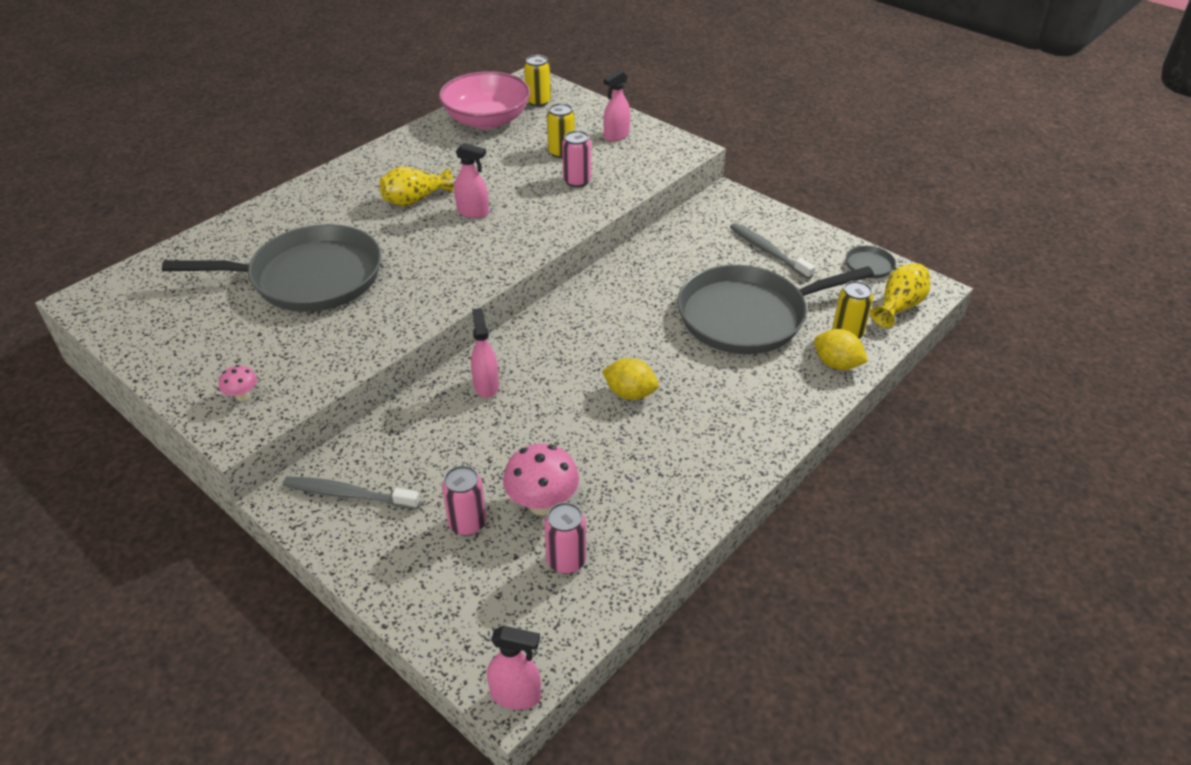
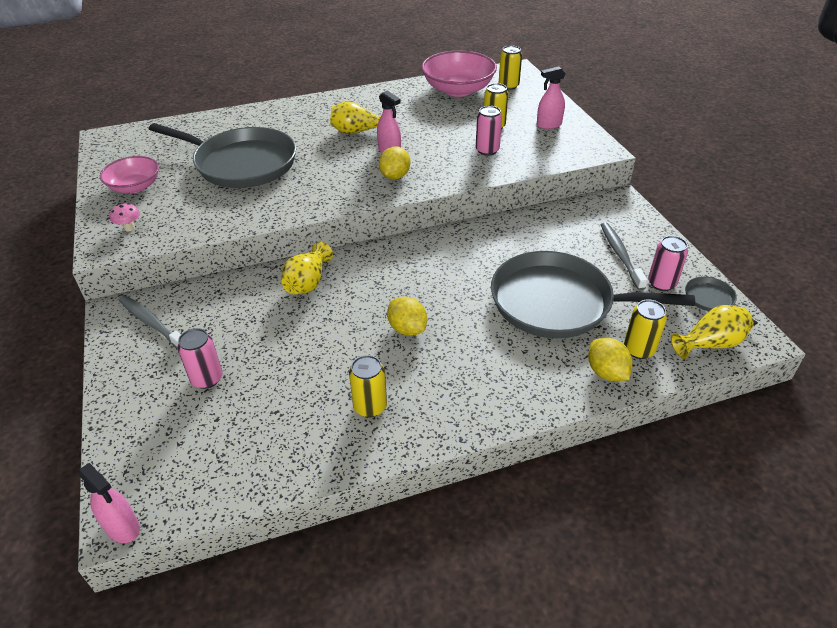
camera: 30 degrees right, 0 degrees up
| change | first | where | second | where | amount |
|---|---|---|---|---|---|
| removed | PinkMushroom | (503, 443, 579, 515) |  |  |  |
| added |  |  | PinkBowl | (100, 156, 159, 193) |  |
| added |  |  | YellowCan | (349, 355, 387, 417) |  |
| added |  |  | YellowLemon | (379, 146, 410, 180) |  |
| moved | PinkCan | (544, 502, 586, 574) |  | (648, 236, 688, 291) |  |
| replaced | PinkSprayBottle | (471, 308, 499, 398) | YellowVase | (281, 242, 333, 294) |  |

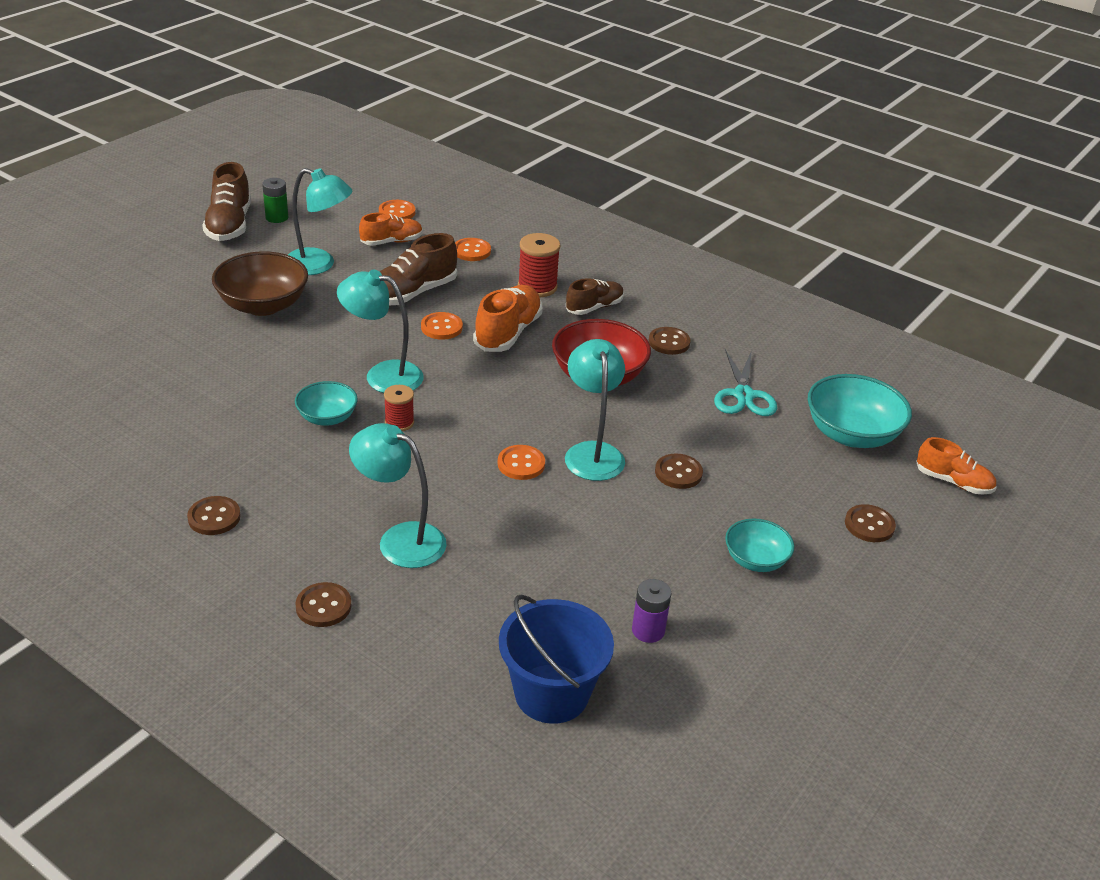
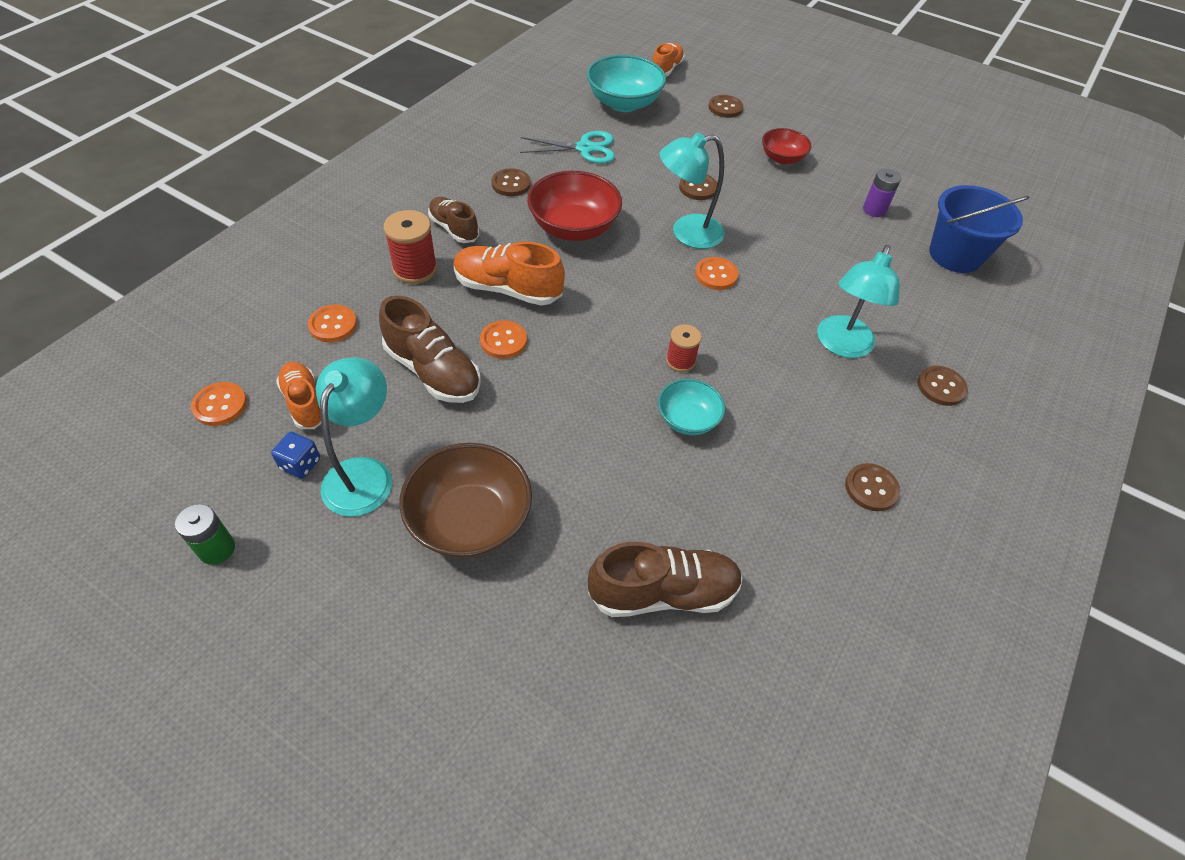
camera: 95 degrees left, 15 degrees up
| change | first | where | second | where | amount |
|---|---|---|---|---|---|
| removed | TurquoiseLamp | (337, 270, 424, 393) |  |  |  |
| added |  |  | BlueDice | (271, 432, 320, 479) |  |
| moved | BrownShoe | (202, 162, 251, 241) |  | (588, 542, 743, 617) |  |
| recoloured | TurquoiseBowl | (725, 519, 794, 572) | RedBowl | (762, 128, 811, 164) |  |

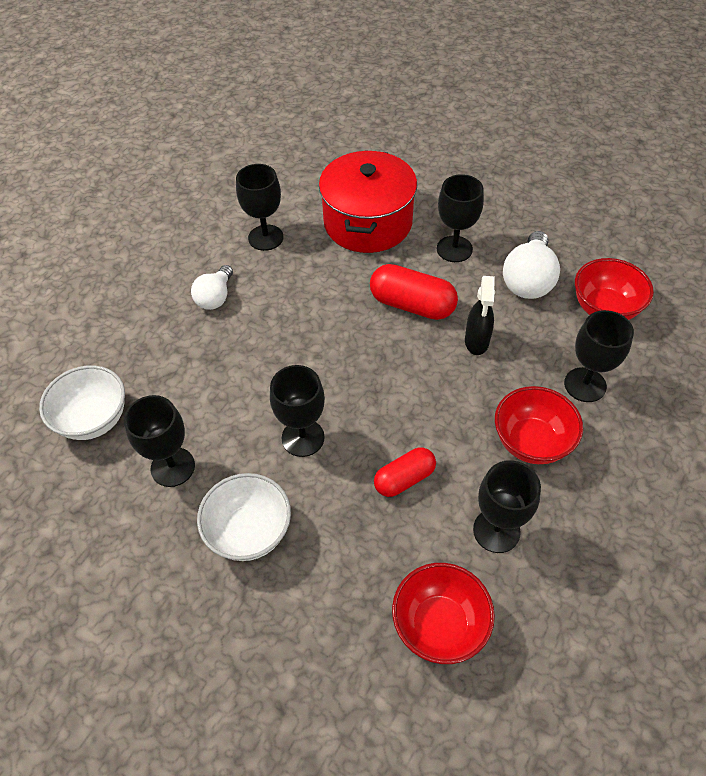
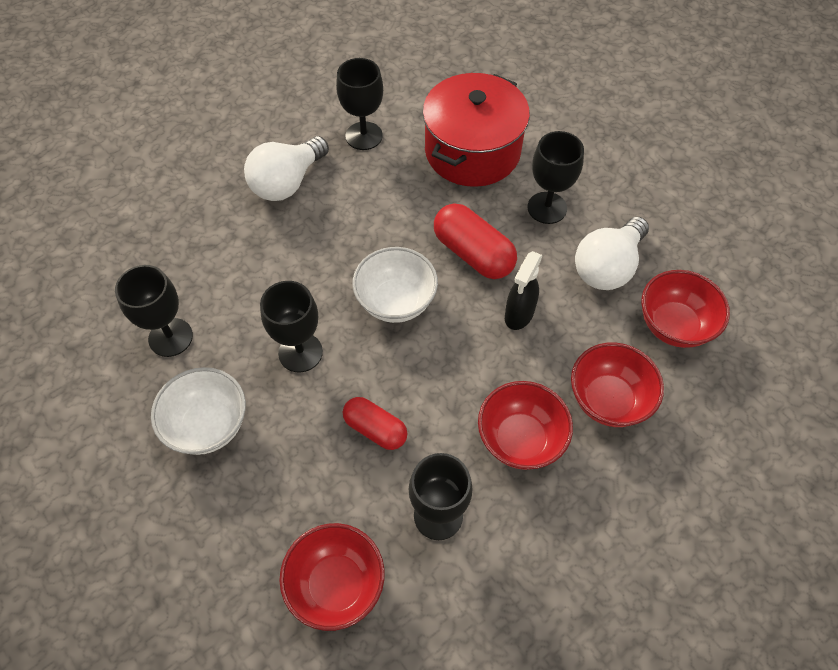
camera: 20 degrees right, 5 degrees up
| change | first | where | second | where | amount |
|---|---|---|---|---|---|
| moved | WhiteBowl | (39, 365, 125, 440) |  | (352, 247, 438, 323) |  |
| replaced | BlackGoblet | (564, 310, 634, 402) | RedBowl | (571, 343, 664, 427) |  |
| turned | RedCapsule | (374, 447, 436, 497) |  | (343, 397, 407, 450) | 45 degrees clockwise |
| resized | WhiteLightBulb | (191, 265, 233, 310) |  | (244, 136, 329, 201) | x1.55 |

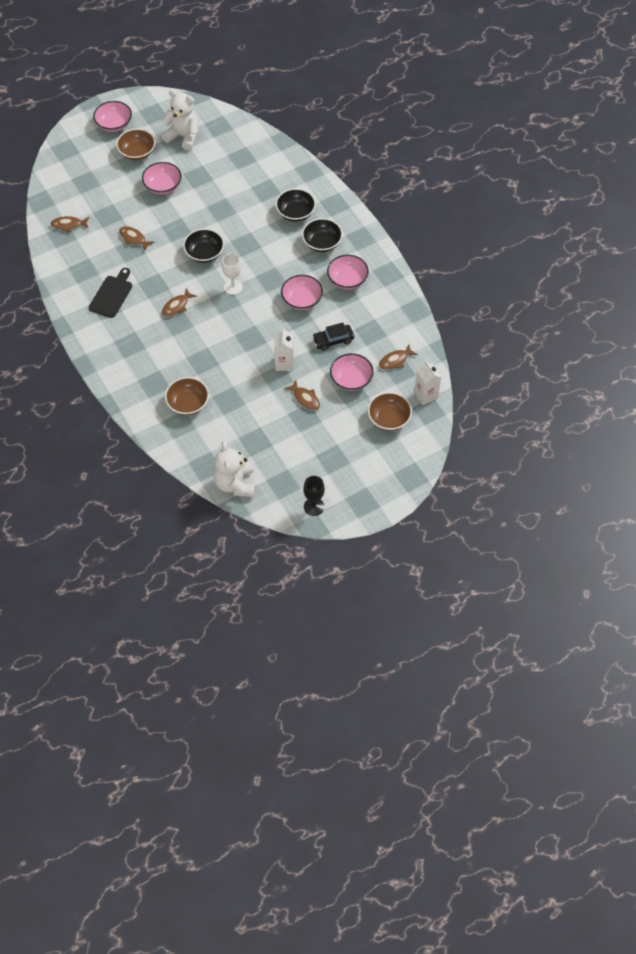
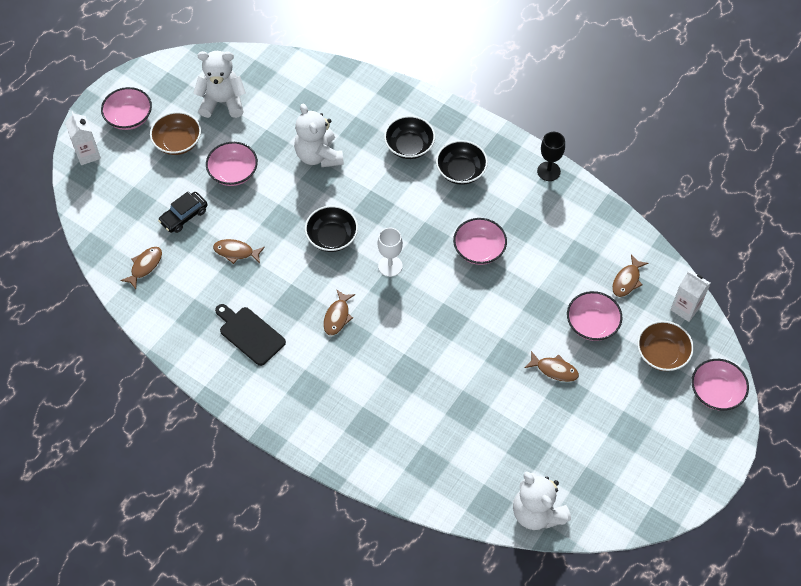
camera: 25 degrees left, 0 degrees up
| change | first | where | second | where | amount |
|---|---|---|---|---|---|
| removed | BrownBowl | (165, 377, 209, 415) |  |  |  |
| added |  |  | WhiteTeddyBear | (294, 104, 344, 167) |  |
| moved | WhiteCarton | (274, 328, 293, 371) |  | (65, 111, 101, 165) |  |
| moved | BlackGoblet | (303, 476, 325, 516) |  | (537, 132, 565, 181) |  |
| moved | BlackCar | (312, 323, 354, 351) |  | (158, 192, 208, 233) |  |
| moved | PinkBowl | (327, 255, 369, 290) |  | (691, 359, 749, 411) |  |
| turned | BrownFish | (50, 216, 89, 233) |  | (120, 247, 162, 289) | 150 degrees clockwise |
| turned | BlackCuttingBoard | (89, 268, 132, 318) |  | (215, 304, 286, 366) | 45 degrees counterclockwise |

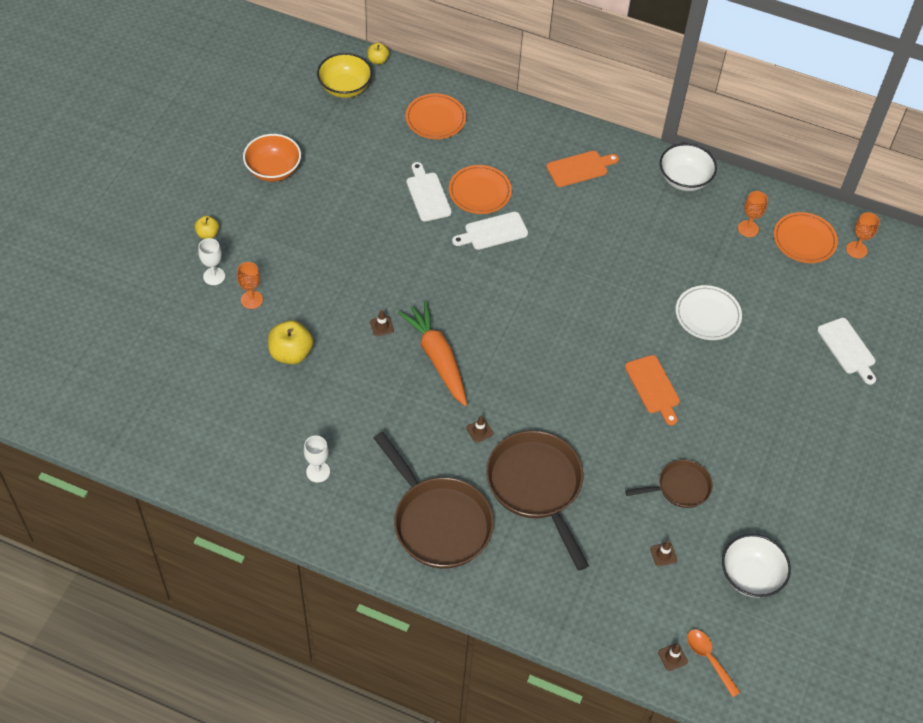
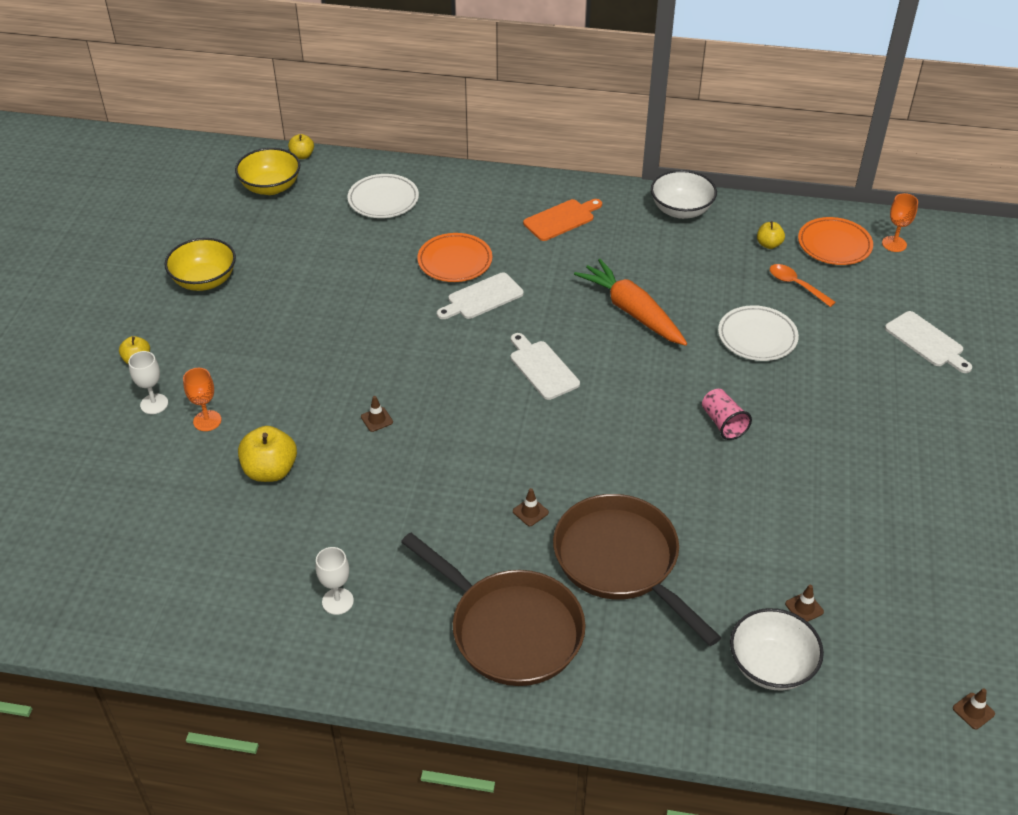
camera: 10 degrees left, 10 degrees down
| change | first | where | second | where | amount |
|---|---|---|---|---|---|
| removed | BrownPan | (625, 460, 713, 508) |  |  |  |
| moved | OrangeCarrot | (398, 301, 467, 406) |  | (574, 259, 687, 346) |  |
| moved | WhiteCuttingBoard | (406, 162, 452, 222) |  | (511, 333, 580, 400) |  |
| moved | BrownTrafficCone | (658, 643, 688, 671) |  | (953, 688, 995, 729) |  |
| moved | OrangeSpoon | (687, 629, 741, 697) |  | (770, 264, 836, 307) |  |
| moved | WhiteBowl | (722, 534, 791, 598) |  | (730, 608, 824, 691) |  |
| replaced | OrangeCuttingBoard | (625, 355, 680, 425) | PinkCup | (702, 389, 752, 440) |  |
| replaced | OrangeGoblet | (738, 191, 768, 237) | YellowApple | (757, 221, 785, 249) |  |
| recoloured | OrangeBowl | (243, 134, 301, 182) | YellowBowl | (165, 238, 236, 291) |  |
| recoloured | OrangePlate | (405, 93, 466, 139) | WhitePlate | (347, 174, 419, 218) |  |

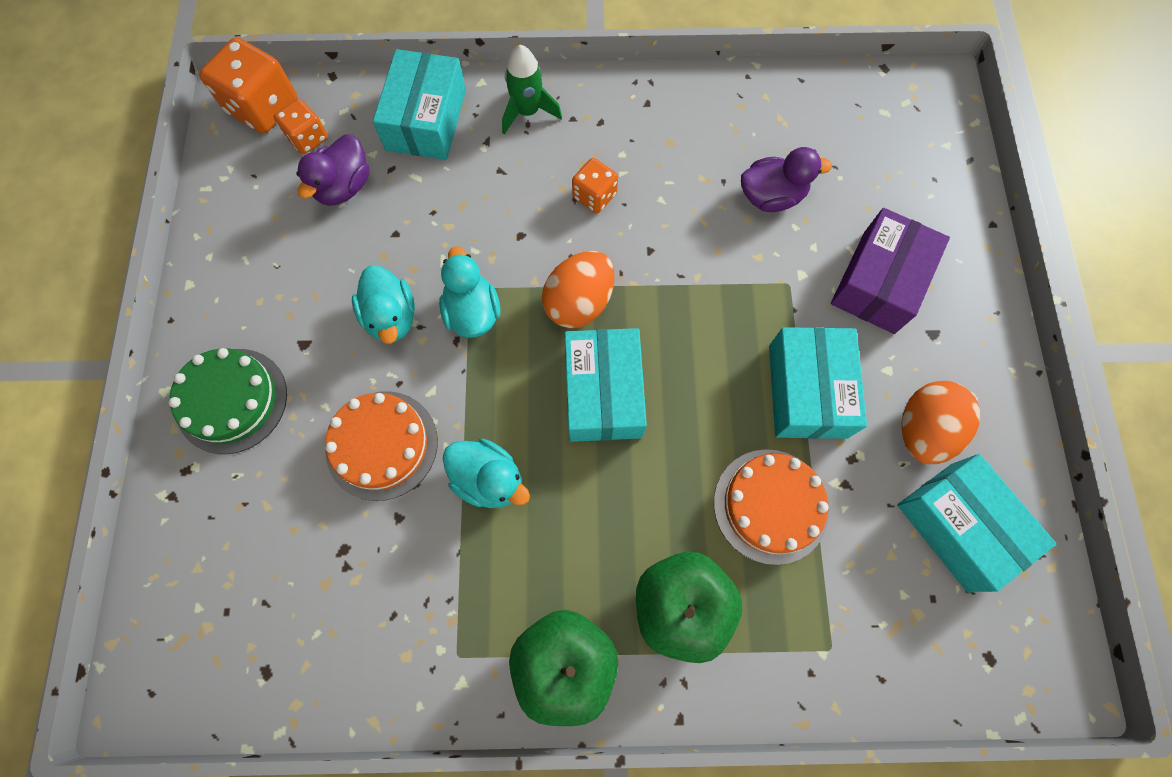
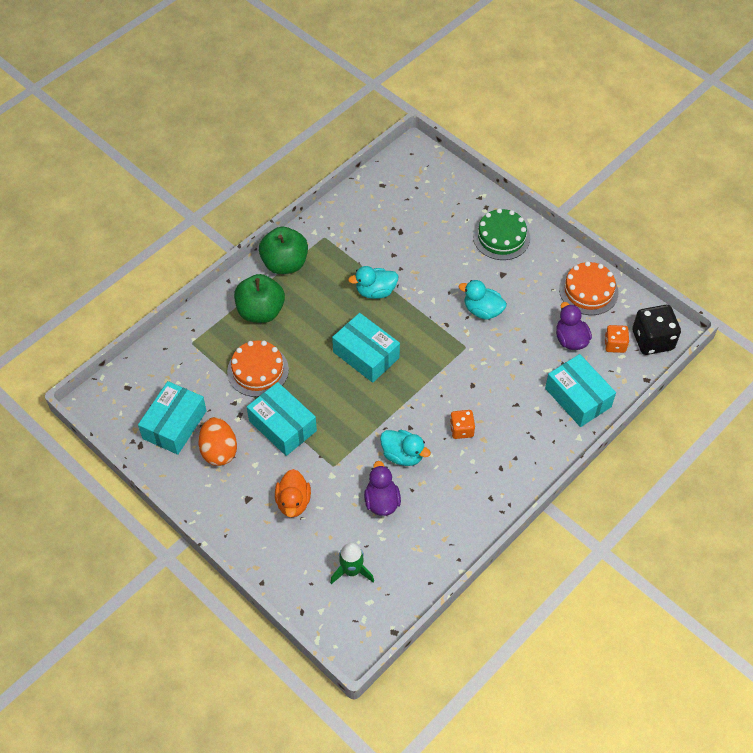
camera: 135 degrees right, 15 degrees down
| change | first | where | second | where | amount |
|---|---|---|---|---|---|
| removed | OrangeEgg | (542, 251, 615, 328) |  |  |  |
| moved | OrangeCake | (325, 391, 438, 501) |  | (559, 261, 619, 315) |  |
| moved | TurquoiseDuck | (439, 246, 501, 338) |  | (380, 430, 431, 466) |  |
| moved | GreenRocket | (502, 45, 562, 135) |  | (330, 543, 374, 584) |  |
| replaced | PurpleBox | (831, 208, 950, 334) | OrangeDuck | (275, 469, 311, 517) |  |
| recoloured | OrangeDice | (199, 37, 297, 134) | BlackDice | (632, 305, 681, 355) |  |
| turned | PurpleDuck | (741, 147, 832, 212) |  | (364, 461, 401, 516) | 135 degrees clockwise |
| turned | TurquoiseBox | (897, 454, 1056, 592) |  | (138, 381, 207, 455) | 75 degrees counterclockwise |

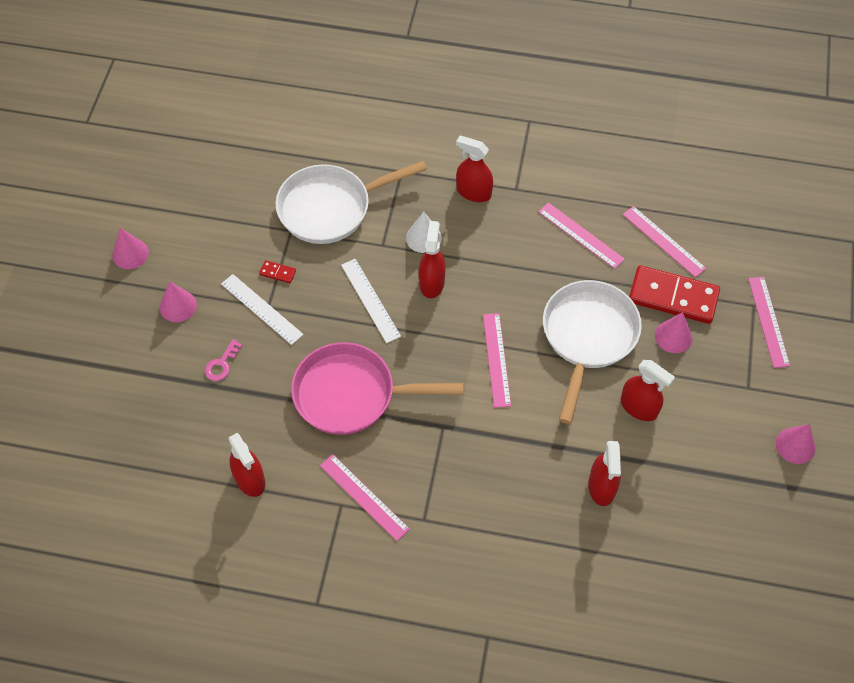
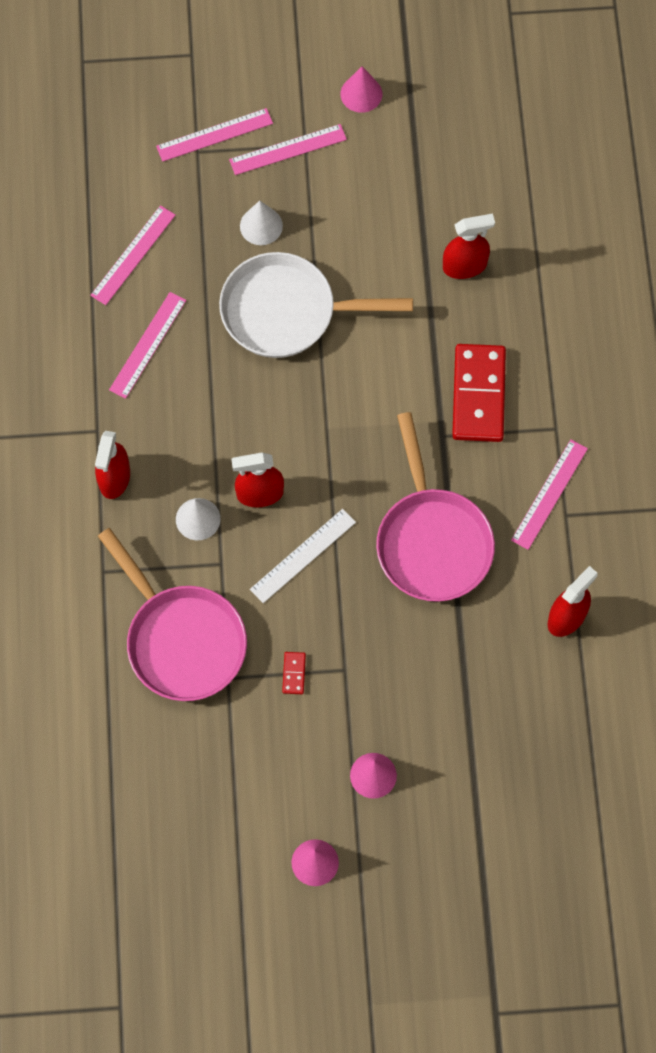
camera: 105 degrees left, 10 degrees up
| change | first | where | second | where | amount |
|---|---|---|---|---|---|
| removed | PinkKey | (205, 339, 243, 381) |  |  |  |
| removed | WhiteRuler | (221, 274, 304, 345) |  |  |  |
| removed | RedSprayBottle | (621, 360, 675, 421) |  |  |  |
| moved | PinkRuler | (483, 313, 511, 408) |  | (229, 124, 347, 175) |  |
| moved | RedDomino | (629, 265, 720, 324) |  | (452, 344, 506, 442) |  |
| recoloured | WhitePan | (275, 161, 427, 244) | PinkPan | (98, 528, 247, 701) |  |
| recoloured | PinkCone | (655, 312, 693, 353) | WhiteCone | (240, 201, 283, 245) |  |

